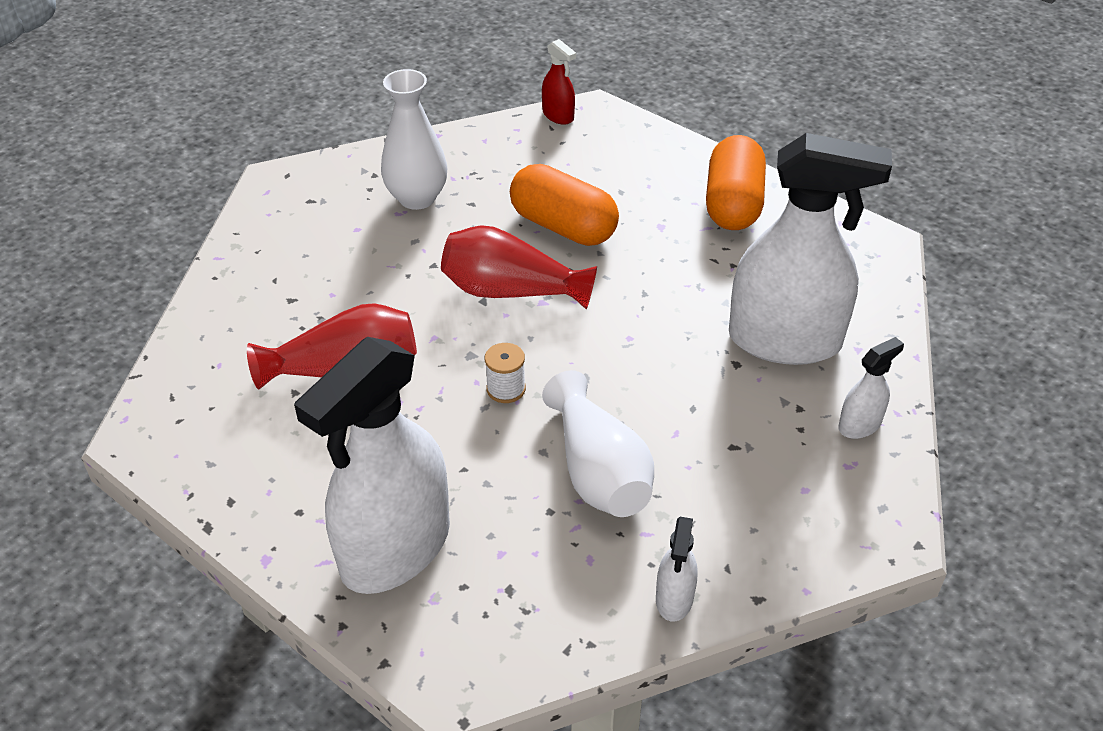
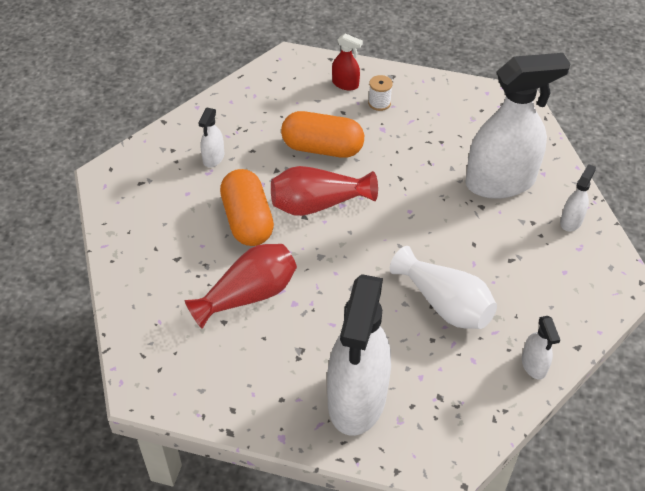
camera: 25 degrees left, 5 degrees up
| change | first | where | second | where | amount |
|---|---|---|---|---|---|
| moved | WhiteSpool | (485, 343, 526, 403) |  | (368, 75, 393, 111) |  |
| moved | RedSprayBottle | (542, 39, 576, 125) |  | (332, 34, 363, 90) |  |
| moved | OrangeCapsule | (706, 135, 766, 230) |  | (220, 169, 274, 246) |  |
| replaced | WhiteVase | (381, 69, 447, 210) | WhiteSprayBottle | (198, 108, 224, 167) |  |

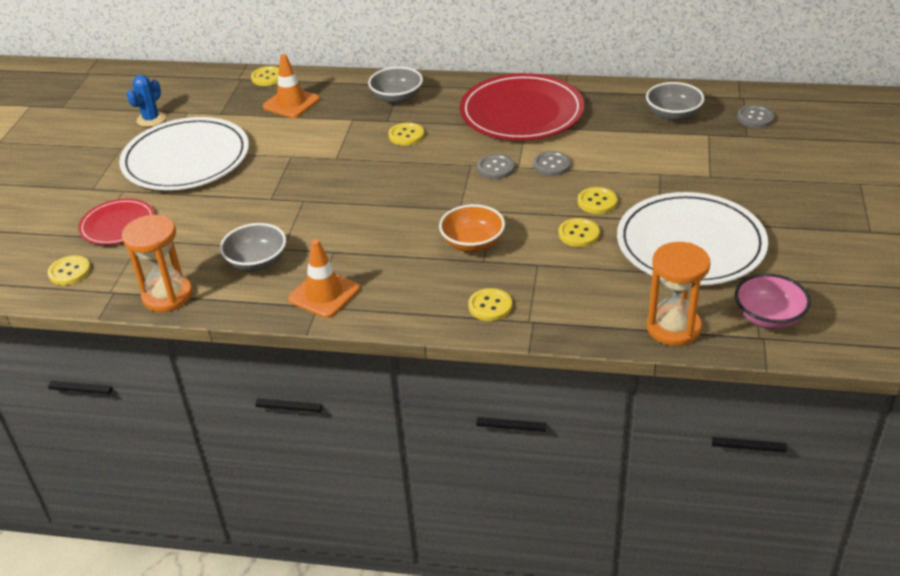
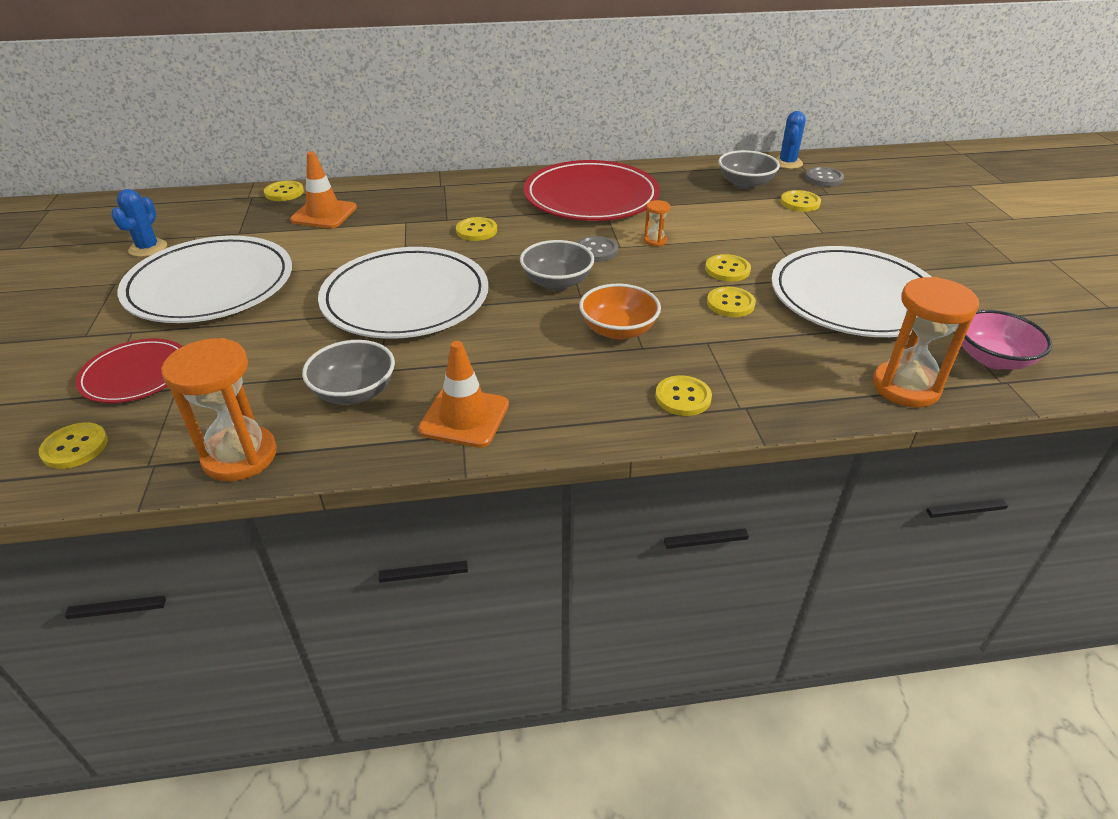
camera: 20 degrees left, 0 degrees up
| change | first | where | second | where | amount |
|---|---|---|---|---|---|
| added |  |  | WhitePlate | (318, 247, 489, 339) |  |
| added |  |  | BlueCactus | (776, 111, 806, 169) |  |
| added |  |  | YellowButton | (781, 190, 821, 212) |  |
| moved | GreyBowl | (368, 67, 423, 104) |  | (520, 240, 594, 290) |  |
| replaced | GreyButton | (533, 151, 571, 176) | OrangeHourglass | (644, 200, 670, 246) |  |

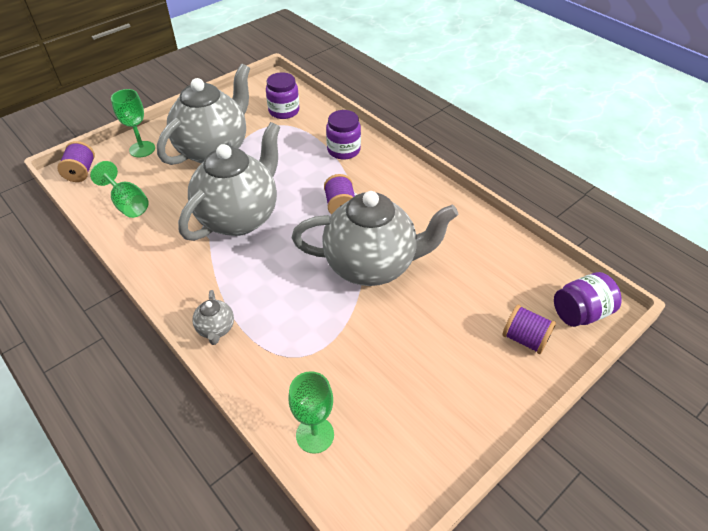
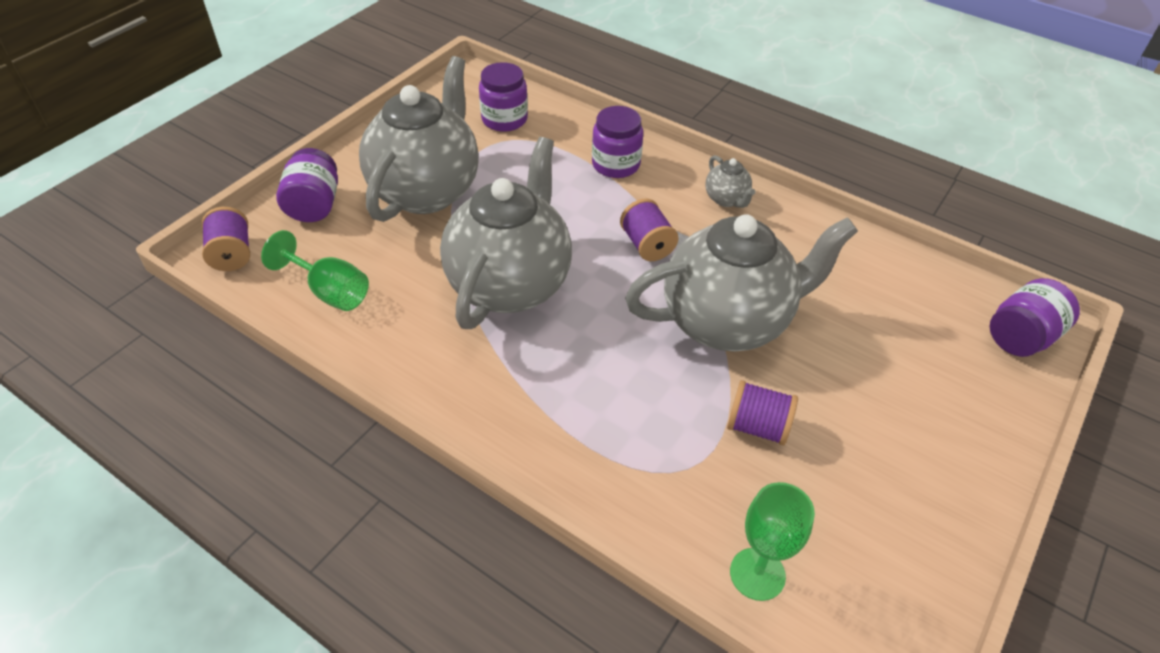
camera: 15 degrees left, 0 degrees up
| change | first | where | second | where | amount |
|---|---|---|---|---|---|
| moved | GreyTeapot | (192, 290, 234, 345) |  | (705, 155, 756, 208) |  |
| moved | PurpleSpool | (502, 305, 556, 354) |  | (727, 380, 798, 445) |  |
| replaced | GreenGoblet | (111, 89, 155, 157) | PurpleJar | (276, 148, 338, 222) |  |

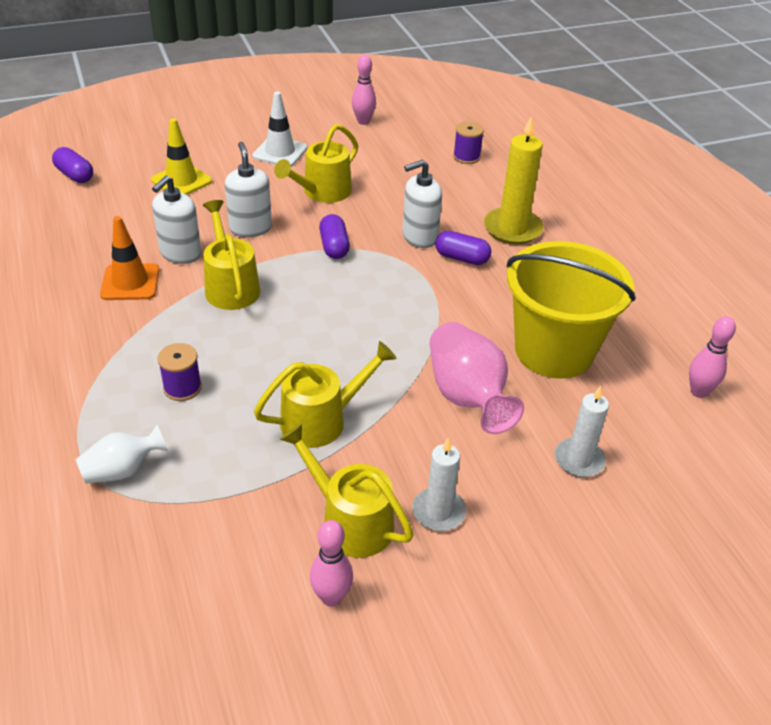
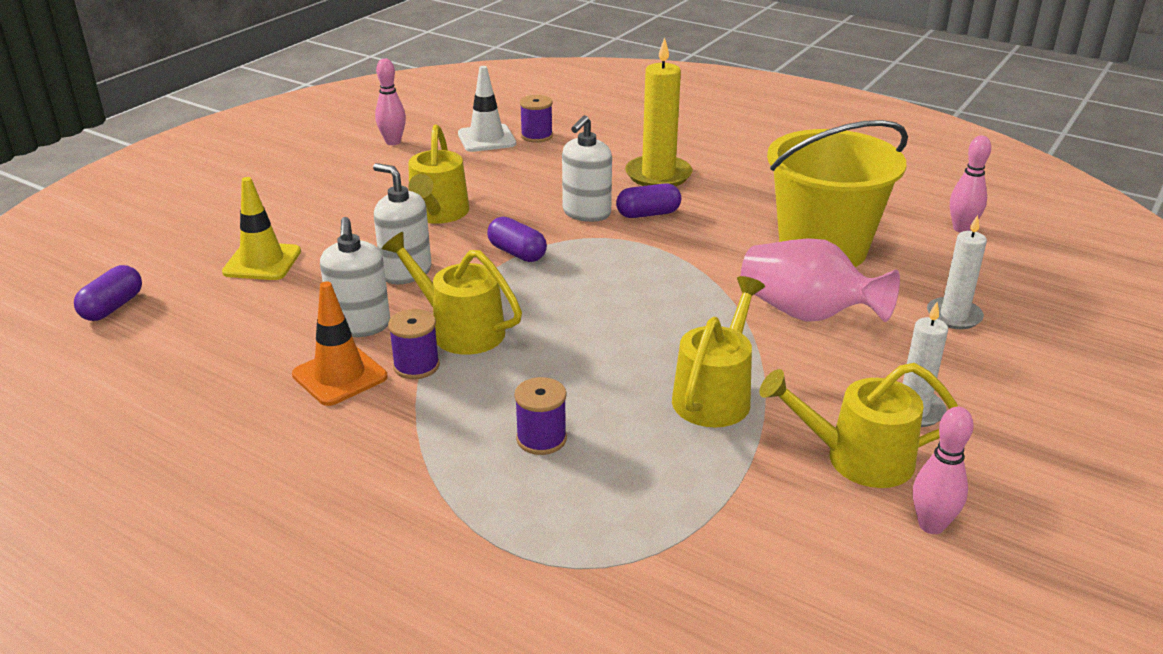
camera: 35 degrees left, 10 degrees down
| change | first | where | second | where | amount |
|---|---|---|---|---|---|
| removed | WhiteVase | (76, 425, 168, 484) |  |  |  |
| added |  |  | PurpleSpool | (388, 309, 440, 379) |  |
| moved | WhiteTrafficCone | (252, 92, 307, 167) |  | (458, 66, 516, 152) |  |
| turned | PurpleCapsule | (52, 147, 93, 183) |  | (74, 265, 142, 321) | 75 degrees counterclockwise |

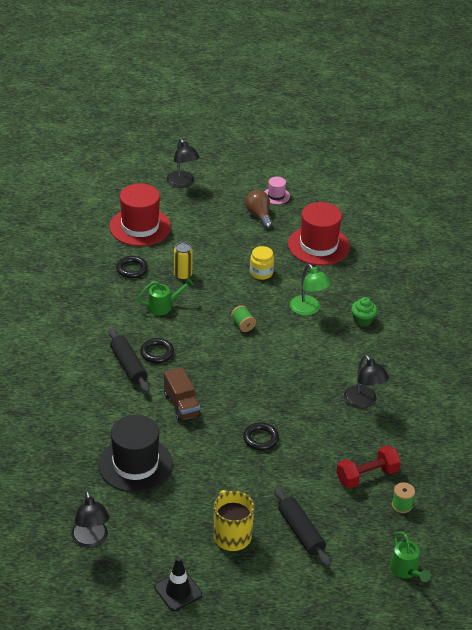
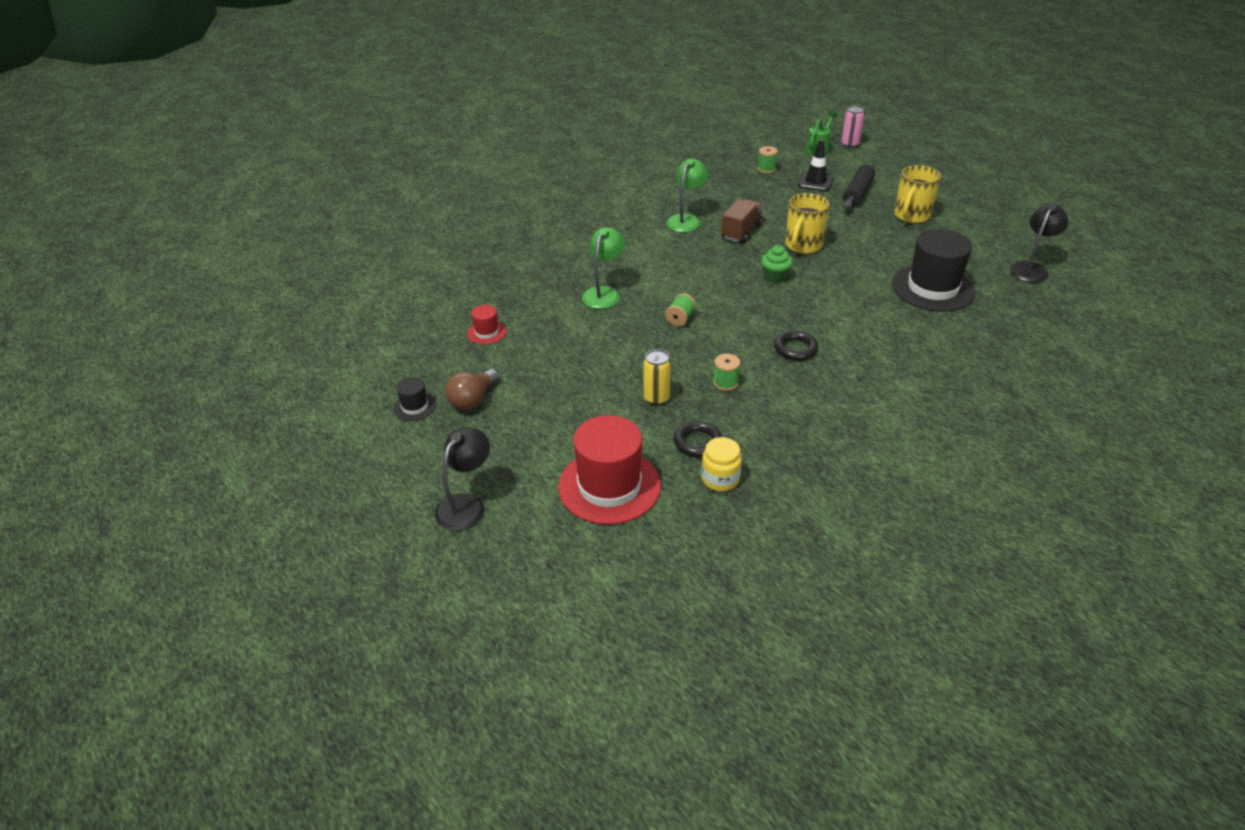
camera: 125 degrees left, 0 degrees up
| change | first | where | second | where | amount |
|---|---|---|---|---|---|
| removed | BlackRollingPin | (109, 328, 149, 393) |  |  |  |
| removed | RedDumbbell | (336, 445, 401, 489) |  |  |  |
| added |  |  | PinkCan | (841, 106, 865, 148) |  |
| moved | BlackTrafficCone | (155, 557, 202, 611) |  | (798, 139, 834, 191) |  |
| moved | BrownTruck | (164, 367, 201, 422) |  | (721, 199, 763, 243) |  |
| moved | YellowJar | (250, 246, 274, 280) |  | (702, 437, 742, 491) |  |
| moved | GreenCupcake | (351, 297, 377, 326) |  | (761, 245, 793, 283) |  |
| replaced | GreenWateringCan | (137, 277, 194, 315) | GreenSpool | (713, 354, 740, 391) |  |
| replaced | BlackRing | (243, 422, 279, 451) | YellowMug | (785, 193, 830, 254) |  |
| recoloured | PinkHat | (264, 177, 290, 204) | BlackHat | (393, 377, 437, 421) |  |
| recoloured | BlackLamp | (344, 355, 389, 409) | GreenLamp | (666, 159, 709, 232) |  |
| resized | RedHat | (288, 202, 350, 265) |  | (467, 305, 506, 344) | x0.46 |

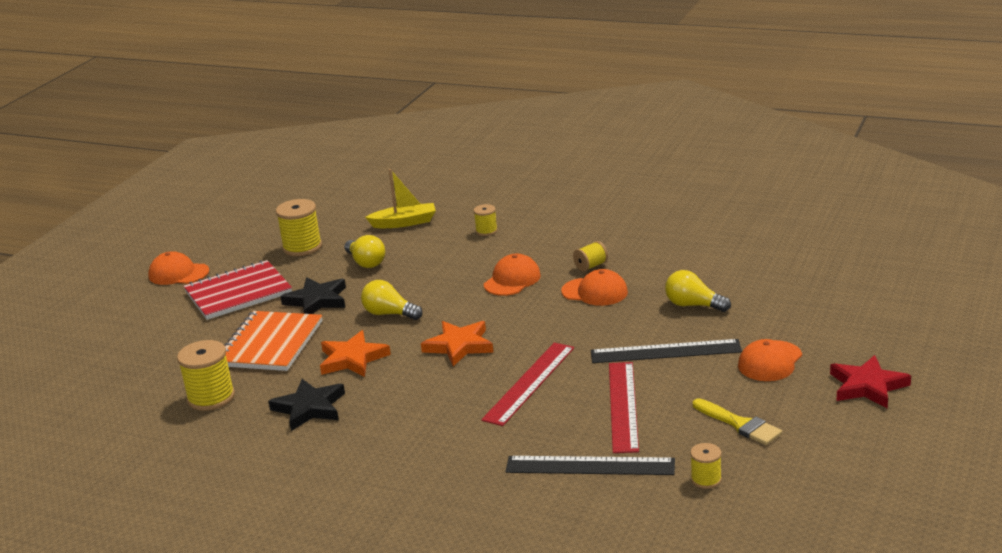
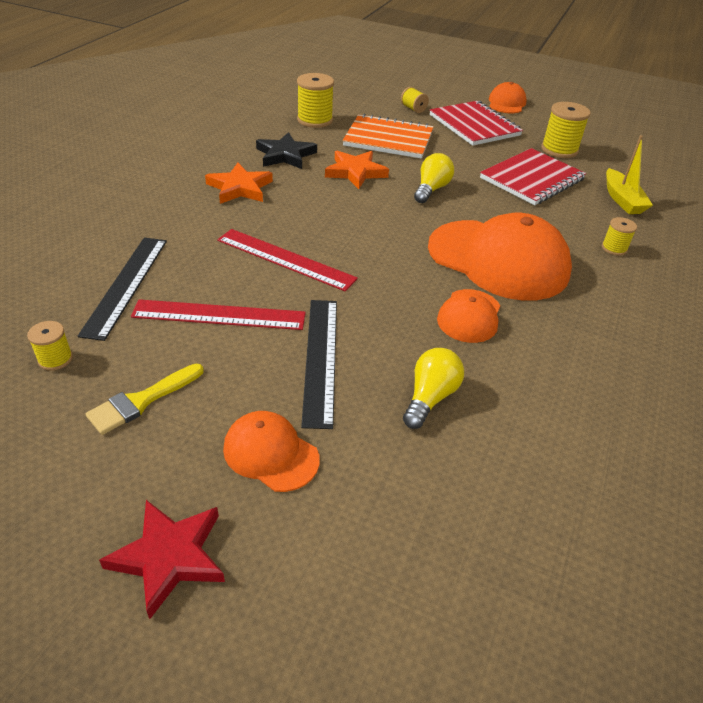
camera: 85 degrees right, 15 degrees up
| change | first | where | second | where | amount |
|---|---|---|---|---|---|
| removed | BlackStar | (280, 277, 346, 314) |  |  |  |
| moved | OrangeStar | (421, 321, 494, 367) |  | (205, 163, 273, 204) |  |
| moved | YellowSpool | (573, 241, 608, 272) |  | (401, 87, 429, 113) |  |
| replaced | YellowLightBulb | (344, 235, 385, 268) | RedNotebook | (480, 148, 586, 205) |  |
| resized | OrangeCap | (484, 254, 541, 296) |  | (428, 213, 572, 301) | x1.99 |

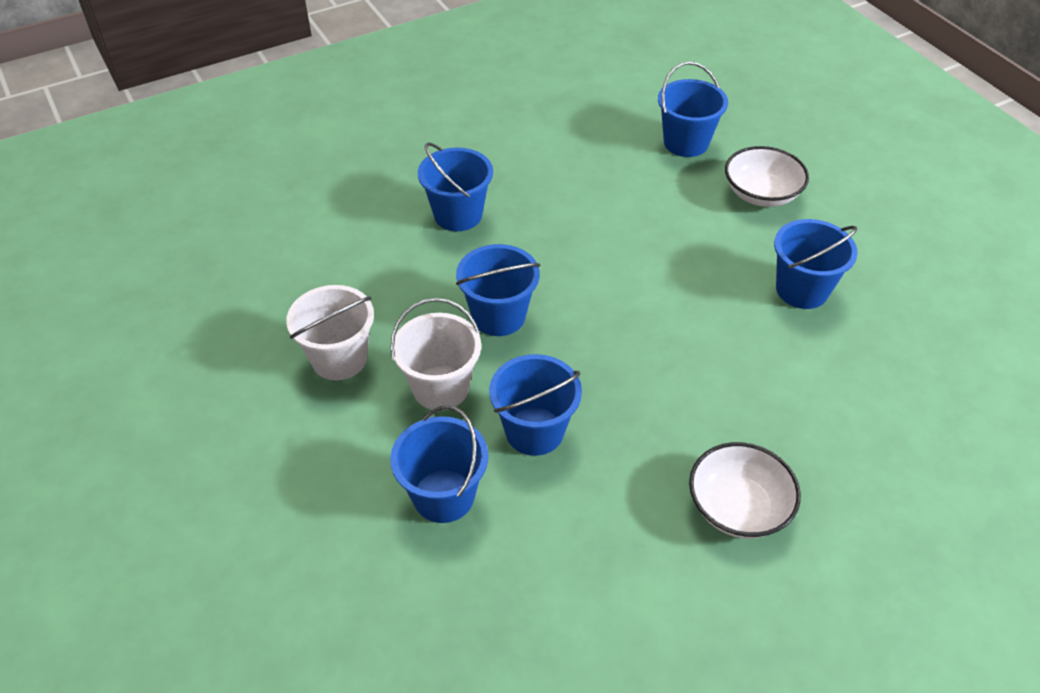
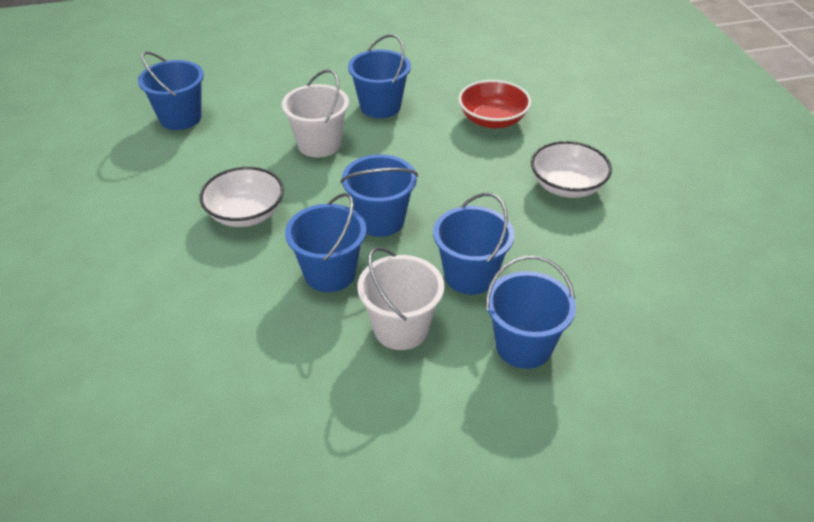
camera: 75 degrees left, 5 degrees down
| change | first | where | second | where | amount |
|---|---|---|---|---|---|
| added |  |  | RedBowl | (458, 80, 531, 128) |  |
| moved | WhiteBucket | (286, 285, 374, 380) |  | (282, 69, 349, 158) |  |
| moved | BlueBucket | (418, 143, 493, 231) |  | (340, 154, 418, 237) |  |
| moved | WhiteBowl | (725, 146, 809, 207) |  | (200, 167, 284, 227) |  |

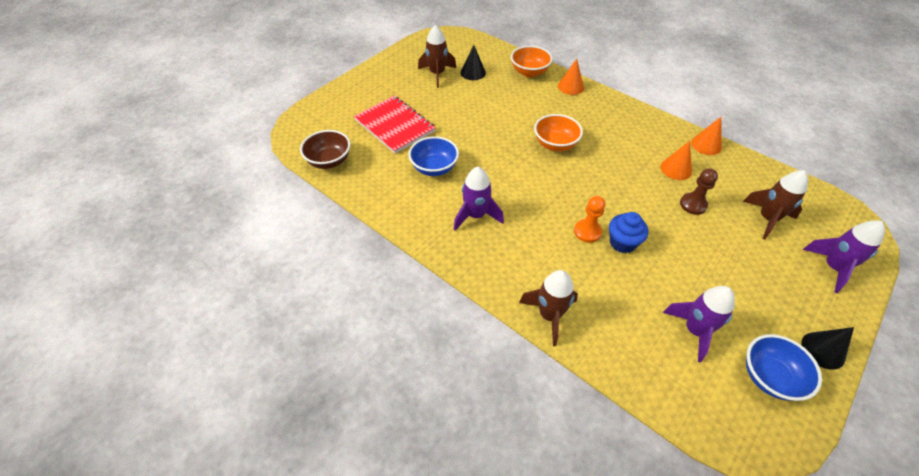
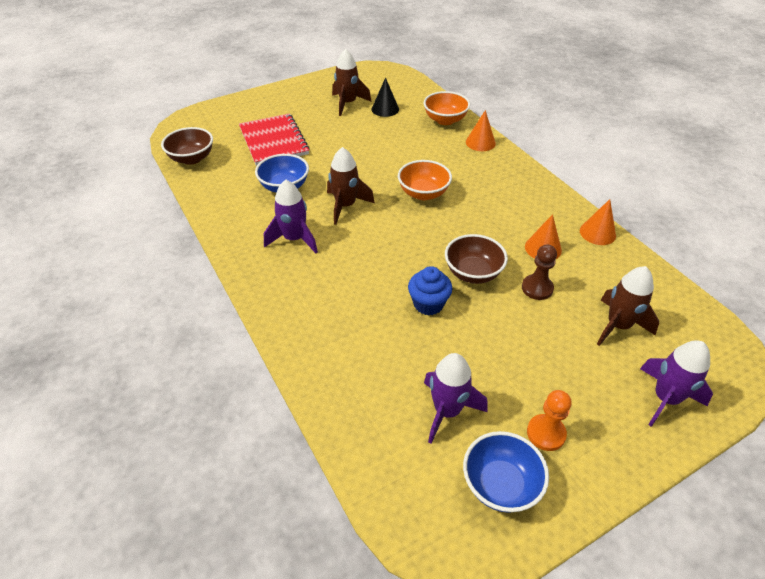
camera: 20 degrees right, 5 degrees down
| change | first | where | second | where | amount |
|---|---|---|---|---|---|
| removed | BlackCone | (801, 327, 854, 370) |  |  |  |
| added |  |  | BrownBowl | (445, 234, 508, 284) |  |
| moved | BrownRocket | (519, 270, 578, 346) |  | (327, 147, 375, 225) |  |
| moved | OrangePawn | (574, 196, 605, 243) |  | (527, 390, 572, 451) |  |

